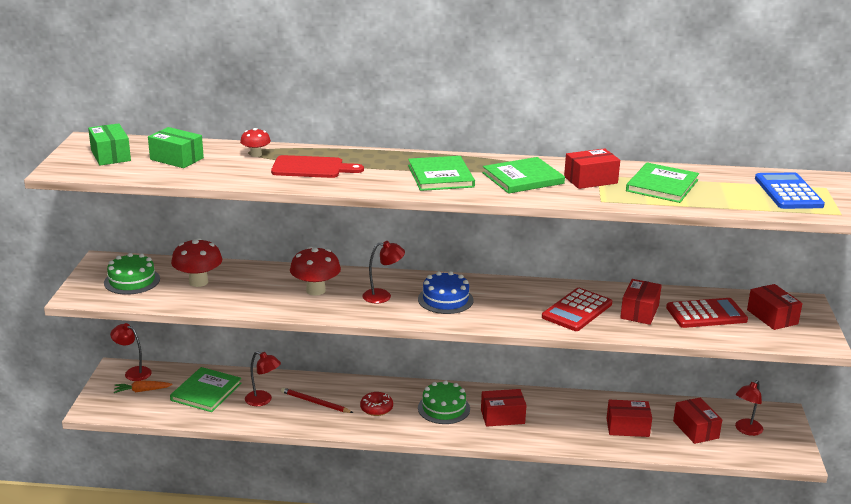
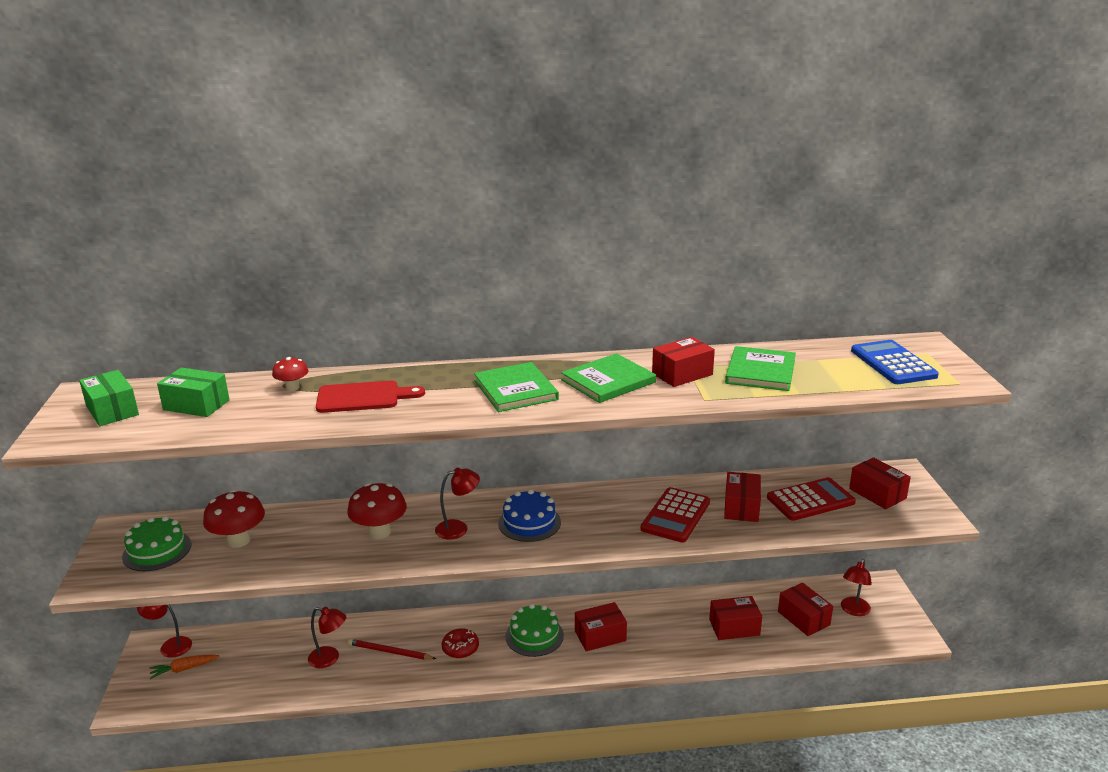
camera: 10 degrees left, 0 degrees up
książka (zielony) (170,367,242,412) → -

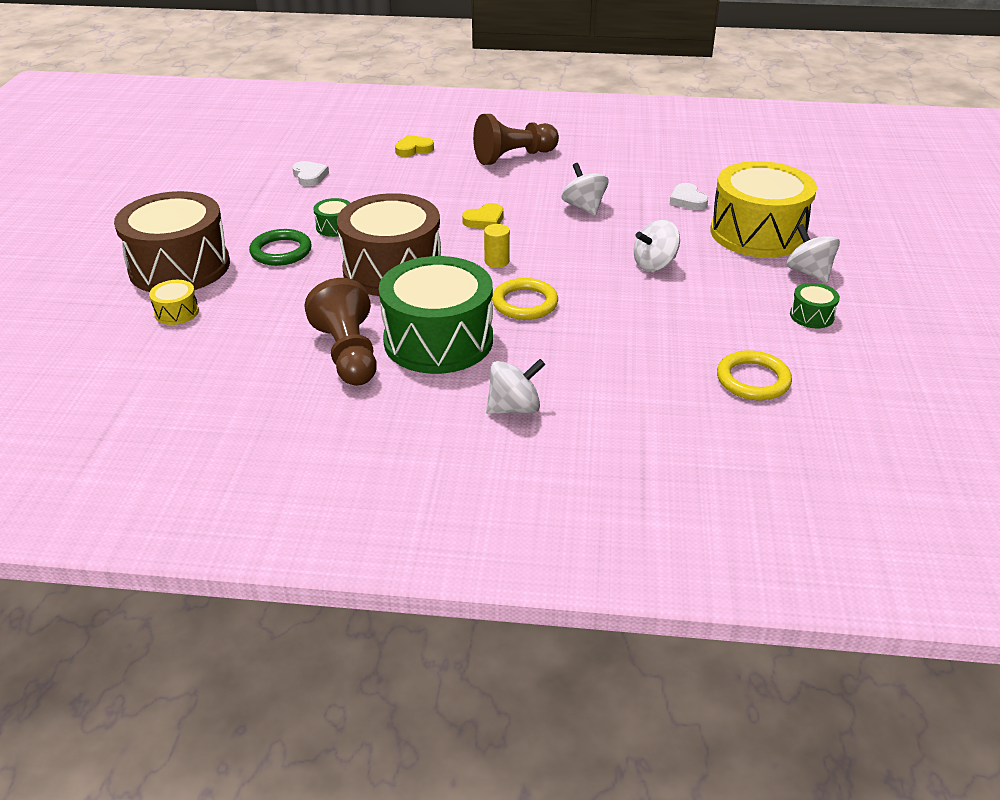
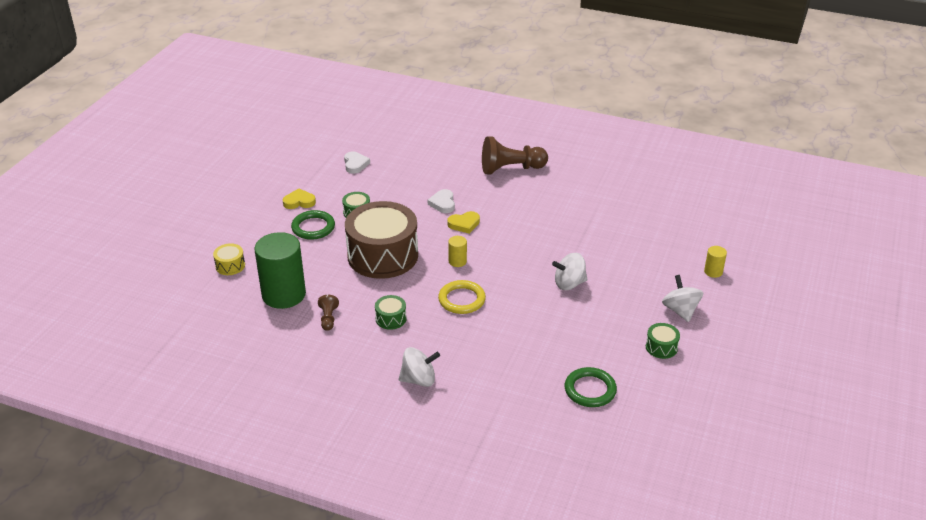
camera: 15 degrees right, 0 degrees up
serce (żółty) (395,135,434,157) → serce (żółty) (283,188,316,209), relocated
bęben (żółty) (710,161,817,258) → -
bączek (biały) (562,163,608,216) → -
serce (biały) (670,183,708,210) → serce (biały) (428,189,455,213), relocated
bęben (brązowy) (114,191,230,292) → -
bęben (zielony) (379,256,493,374) → bęben (zielony) (375,295,407,330), x0.41
pionek (brązowy) (305,278,377,386) → pionek (brązowy) (318,295,339,331), x0.47
pierścień (żółty) (717,350,792,400) → pierścień (zielony) (565,367,617,407)
- → walec (zielony) (254,232,306,309)
- → walec (żółty) (704,246,727,278)

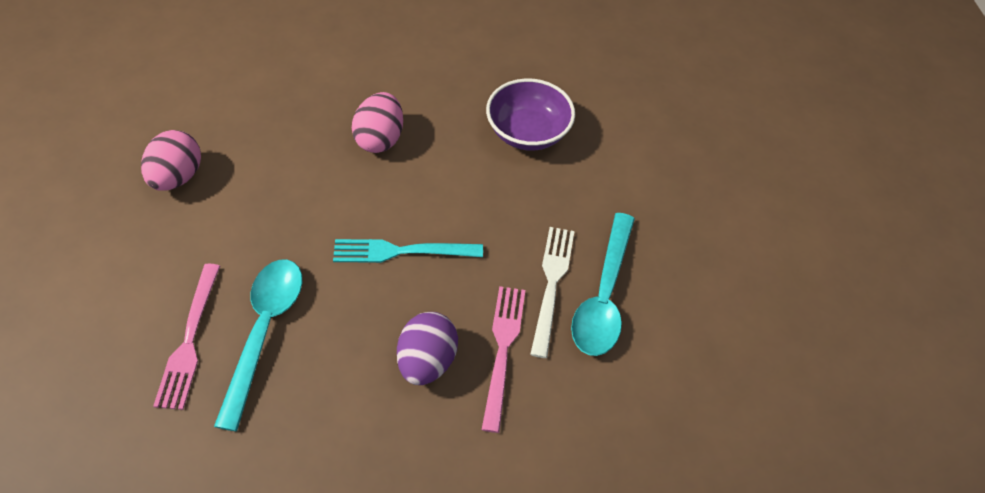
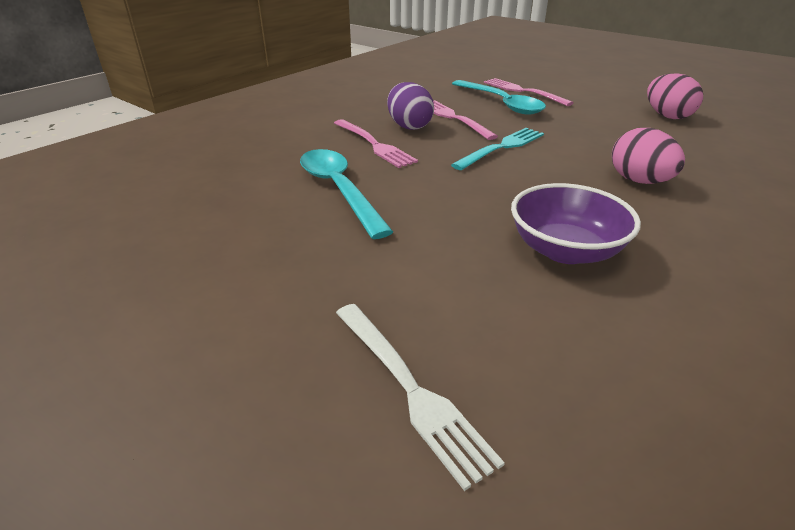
camera: 140 degrees right, 20 degrees down
widelec (biały) (530,227,574,358) → widelec (biały) (336,304,505,491), relocated
- → widelec (różowy) (433,100,498,140)

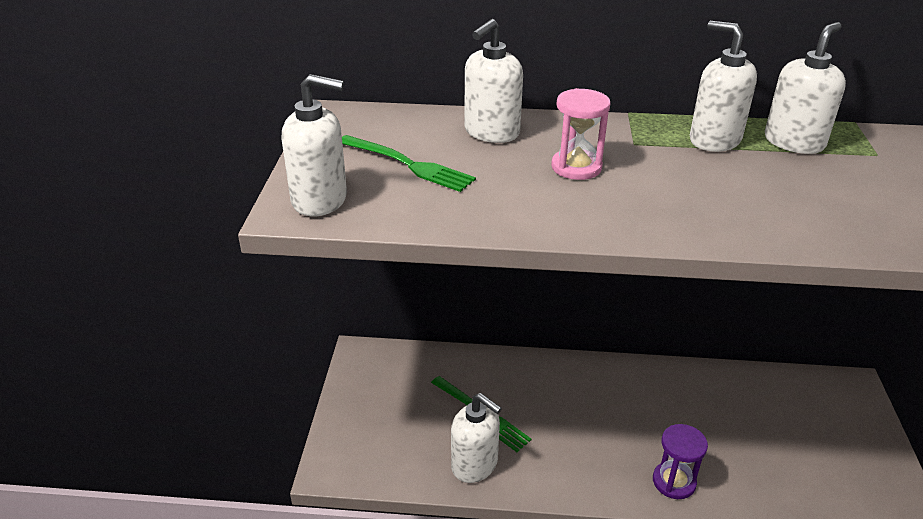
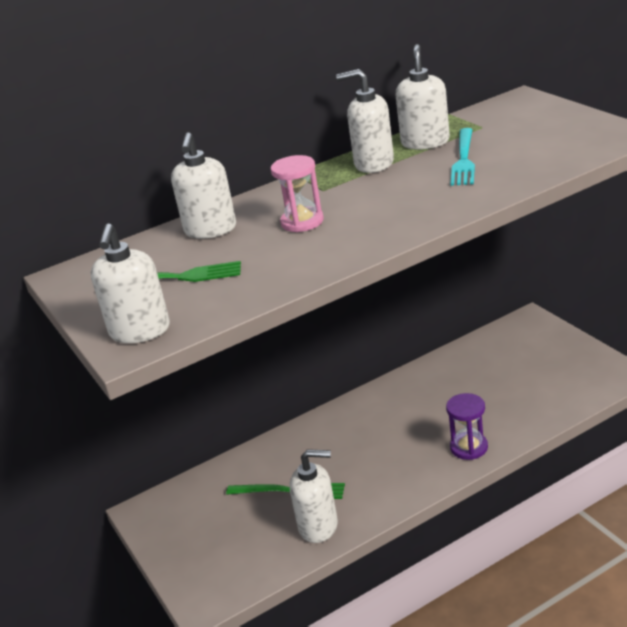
camera: 30 degrees left, 5 degrees down
dozownik mydła (biały) (282,74,347,216) → dozownik mydła (biały) (91,224,170,343), 120 degrees clockwise
- → widelec (turkusowy) (450,128,475,186)

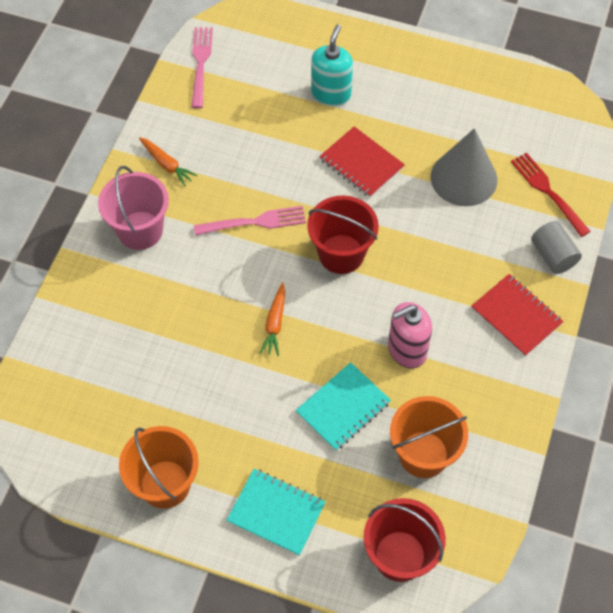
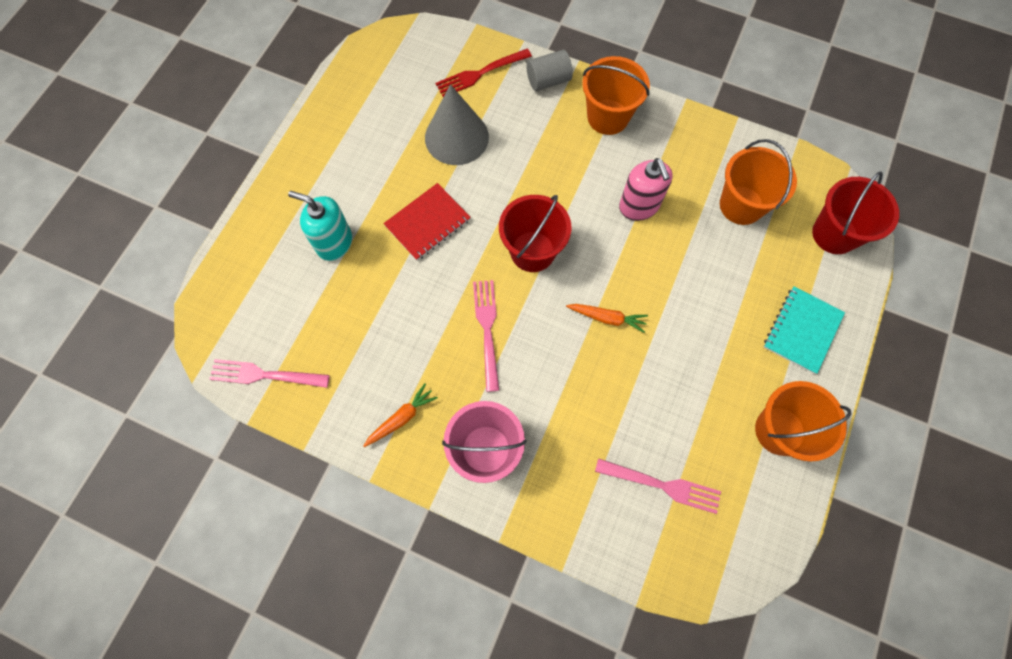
camera: 85 degrees left, 10 degrees up
zeszyt (czerwony) (471,274,564,356) → wiadro (pomarańczowy) (582,56,650,135)
zeszyt (turkusowy) (295,362,391,451) → -
- → widelec (różowy) (595,458,721,514)

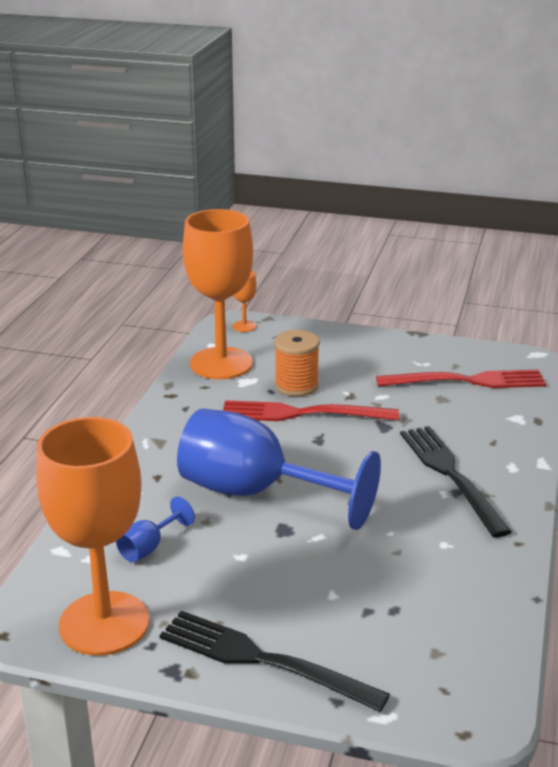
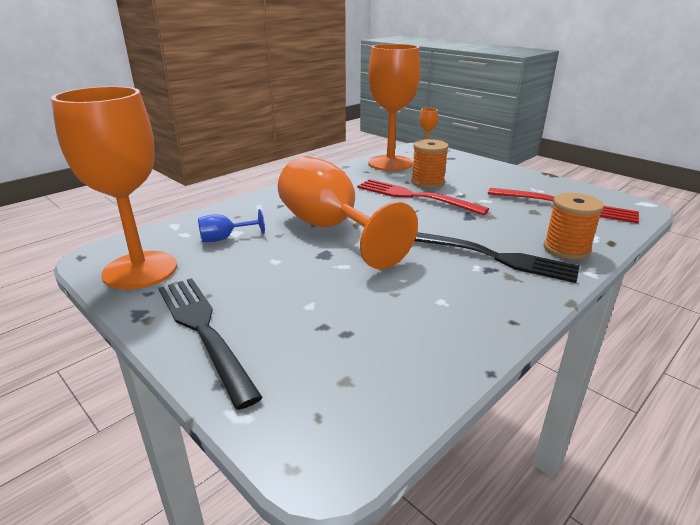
camera: 30 degrees right, 0 degrees up
kielich (niebieski) (177,408,381,530) → kielich (pomarańczowy) (278,156,418,269)
widelec (czarny) (400,426,512,538) → widelec (czarny) (415,232,580,283), 105 degrees clockwise
- → szpulka (pomarańczowy) (544,193,604,260)

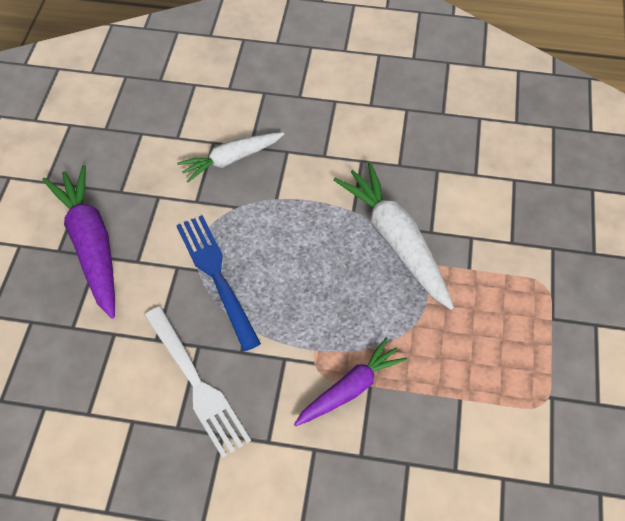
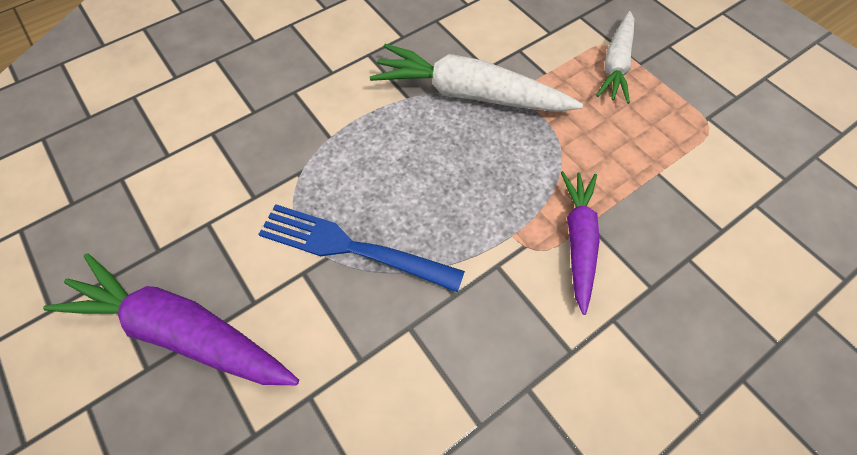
camera: 45 degrees left, 5 degrees up
marchewka (biały) (177,132,284,182) → marchewka (biały) (596,11,634,104), relocated
widelec (biały) (144,306,251,458) → -

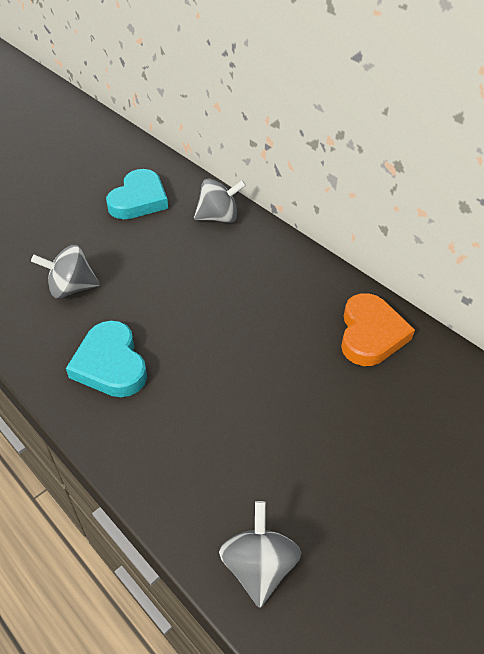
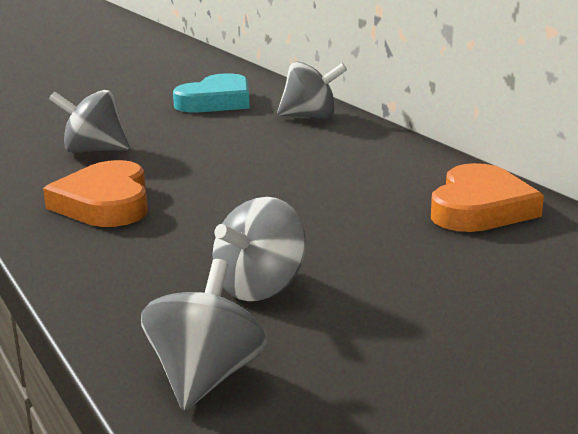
camera: 15 degrees right, 25 degrees down
serce (turkusowy) (66,321,147,397) → serce (pomarańczowy) (43,160,148,227)
- → bączek (szary) (212,197,306,301)

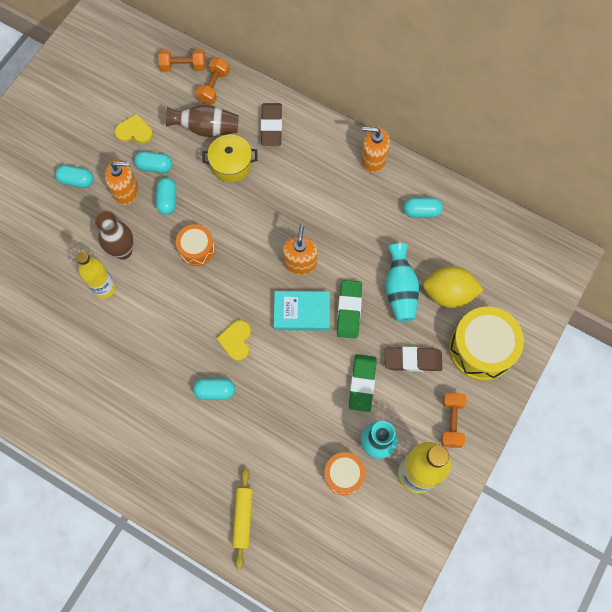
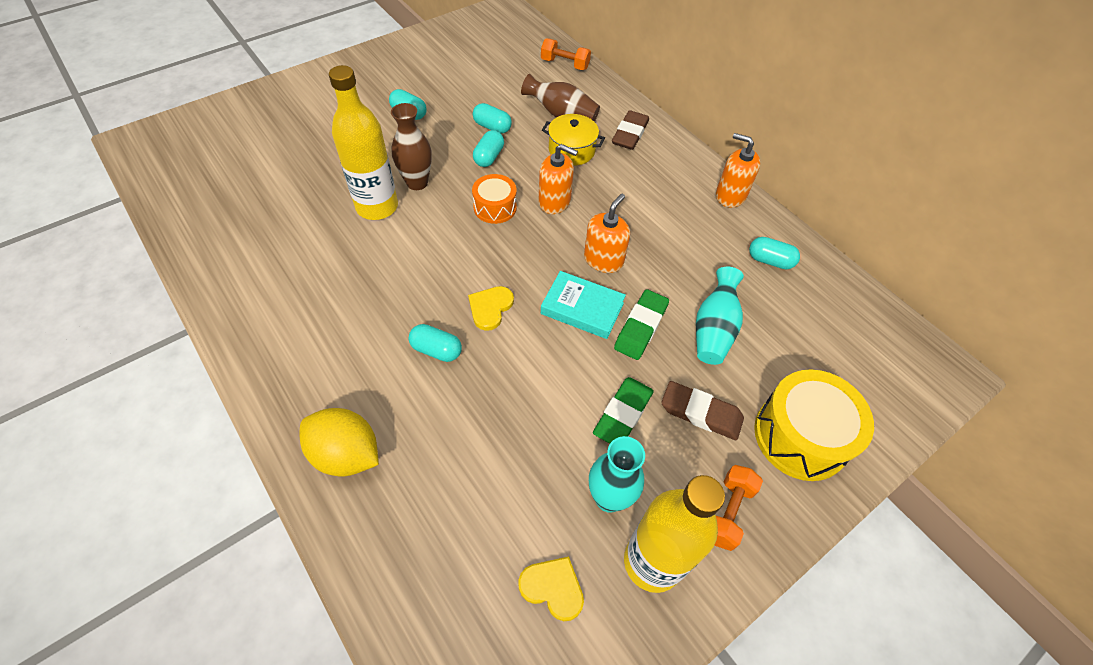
camera: 20 degrees right, 15 degrees down
hantel (pomarańczowy) (196,58,230,105) → -
serce (żółty) (114,114,153,144) → serce (żółty) (518,556,584,621), relocated
dozownik mydła (pomarańczowy) (105,159,139,205) → dozownik mydła (pomarańczowy) (538,144,578,214), relocated
butelka (żółty) (76,252,116,299) → butelka (żółty) (329,65,398,220), x1.51
cytryna (żółty) (423,266,483,308) → cytryna (żółty) (300,408,379,477), relocated
bęben (pomarańczowy) (324,452,365,496) → -
wałek do ciasta (żółty) (232,468,253,570) → -

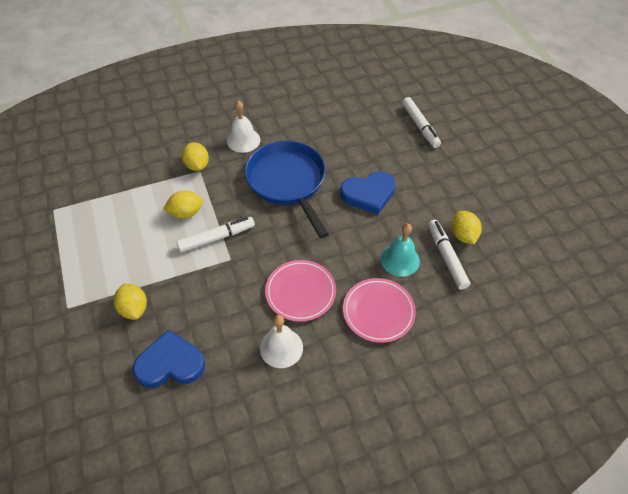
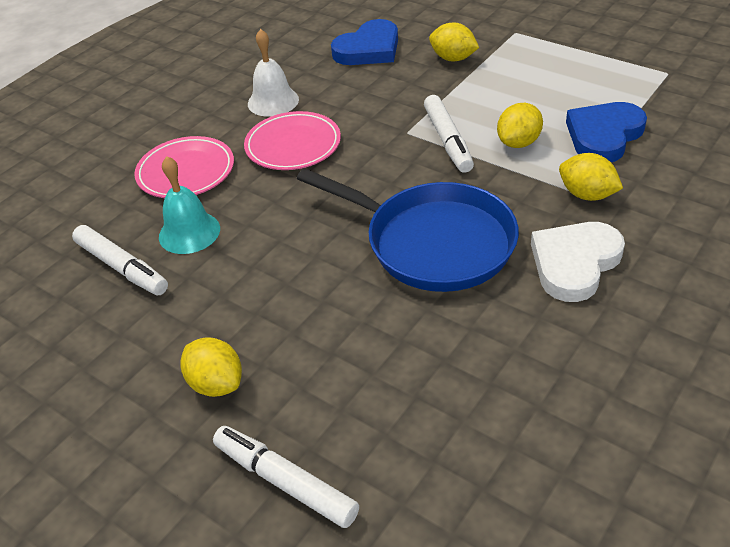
camera: 150 degrees right, 10 degrees down
dzwonek (biały) (227,100,260,153) → serce (biały) (531,222,625,302)
serce (niebieski) (340,171,396,214) → serce (niebieski) (566,102,647,162), relocated
cytryna (żółty) (451,211,482,244) → cytryna (żółty) (181,338,242,397), relocated
flamaster (biały) (176,217,255,253) → flamaster (biały) (424,95,474,173), 45 degrees counterclockwise

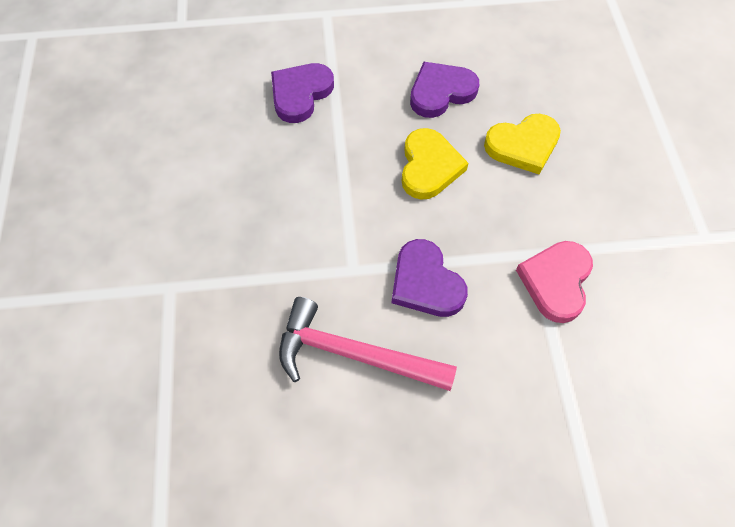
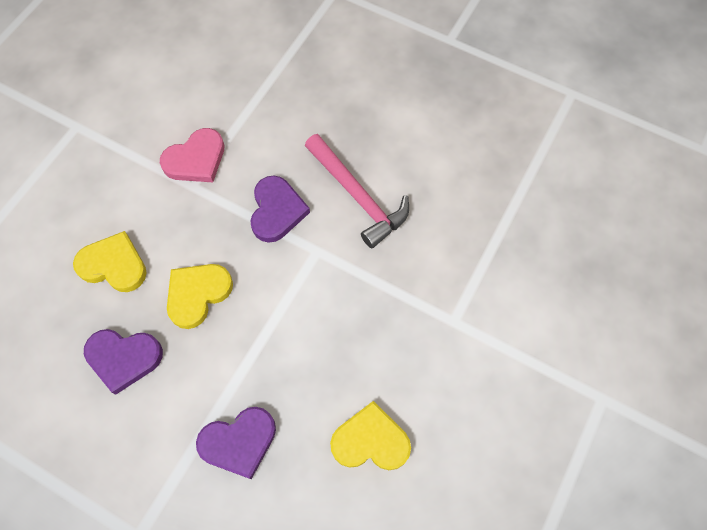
camera: 145 degrees left, 5 degrees up
- → serce (żółty) (330,401,411,470)

